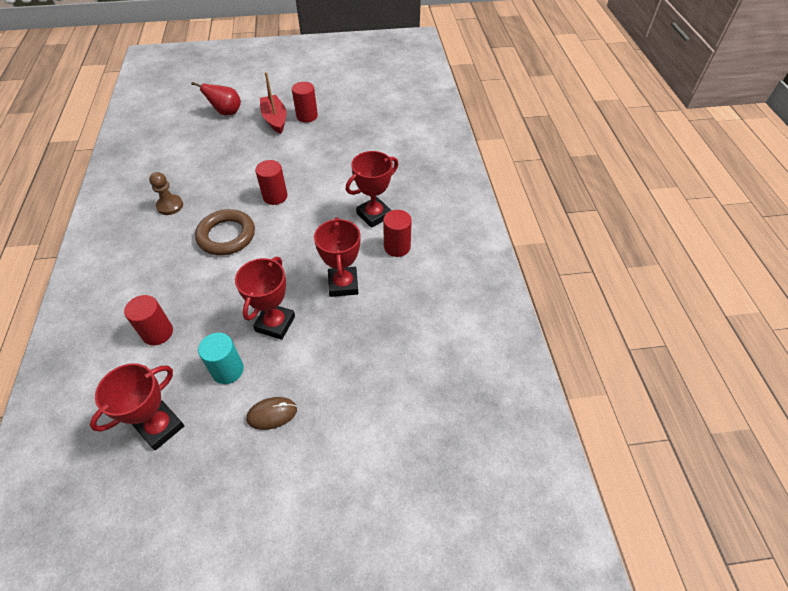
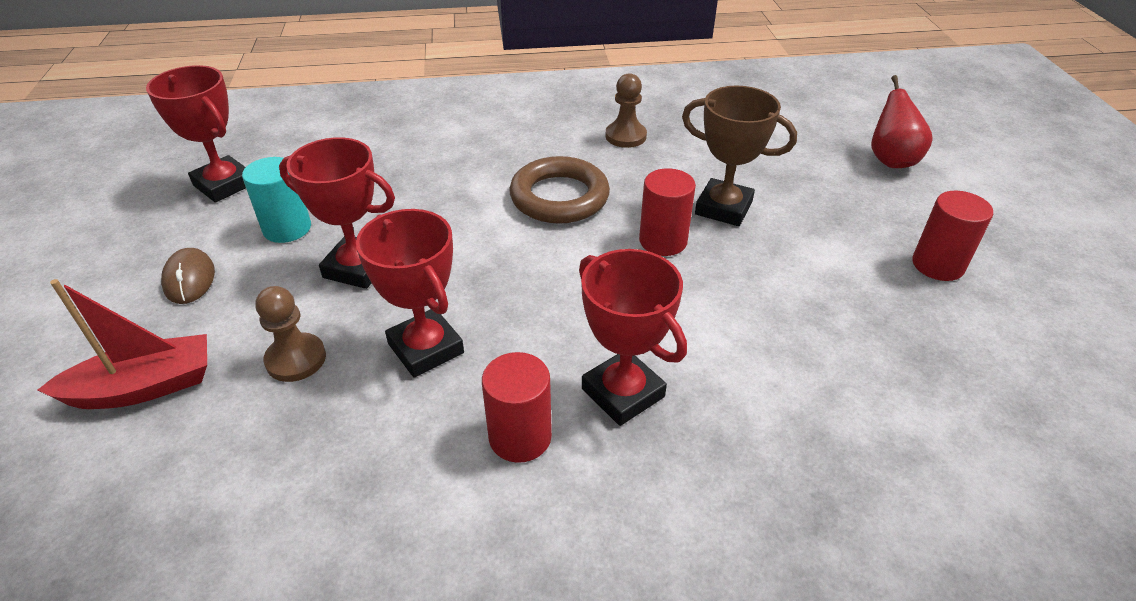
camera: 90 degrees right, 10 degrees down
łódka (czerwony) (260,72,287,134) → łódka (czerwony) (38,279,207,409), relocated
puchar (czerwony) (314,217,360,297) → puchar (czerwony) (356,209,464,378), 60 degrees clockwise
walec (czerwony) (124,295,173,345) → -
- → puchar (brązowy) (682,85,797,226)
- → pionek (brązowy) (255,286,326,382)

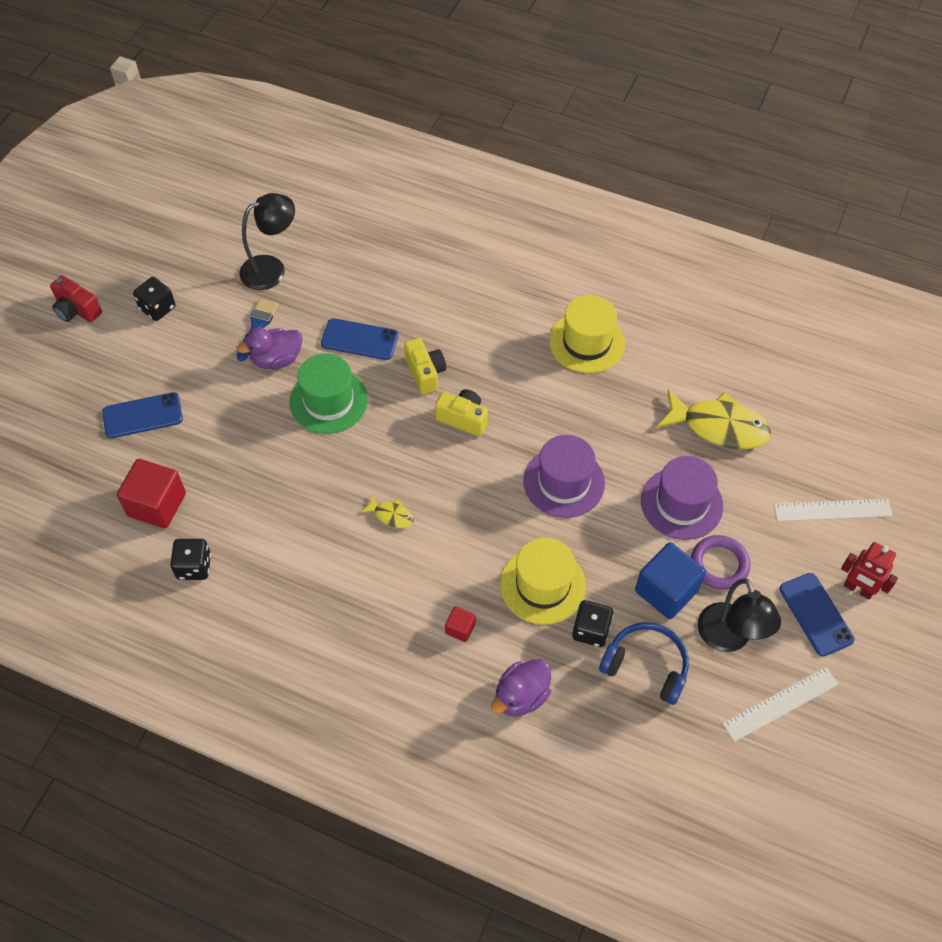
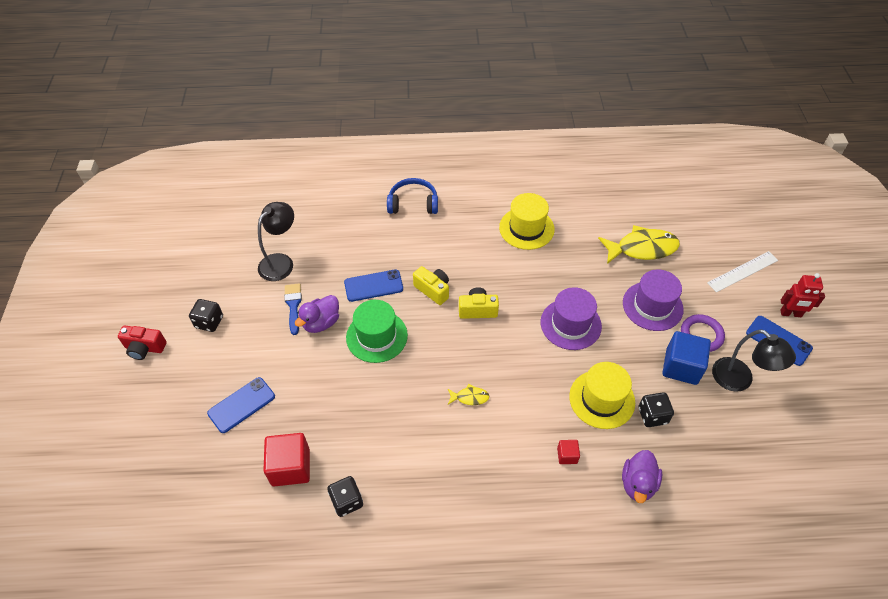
camera: 25 degrees left, 5 degrees down
słuchawki (niebieski) (599,622,689,705) → słuchawki (niebieski) (387,178,438,214), relocated
linijka (biały) (722,667,839,742) → -

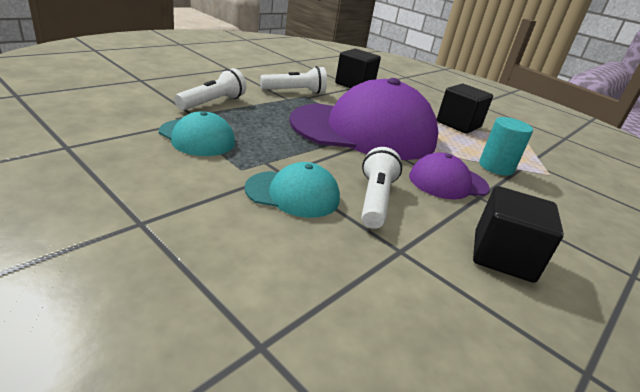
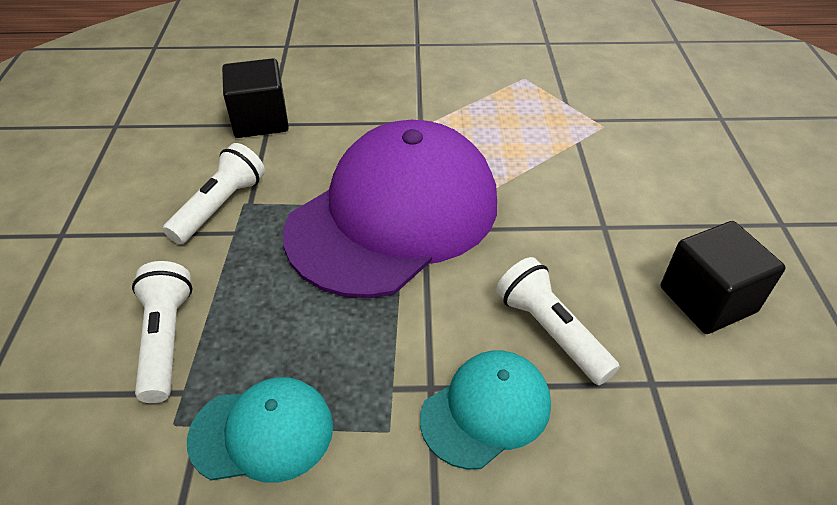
camera: 40 degrees left, 15 degrees up
sześcian (czarny) (437,84,493,134) → -
walec (turkusowy) (479,117,533,176) → -
czapka (fioletowy) (409,152,490,200) → -

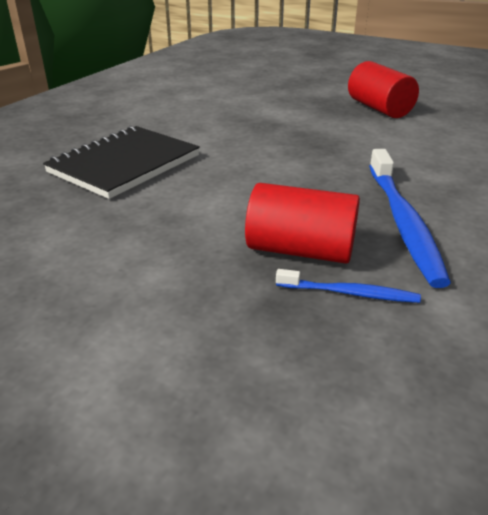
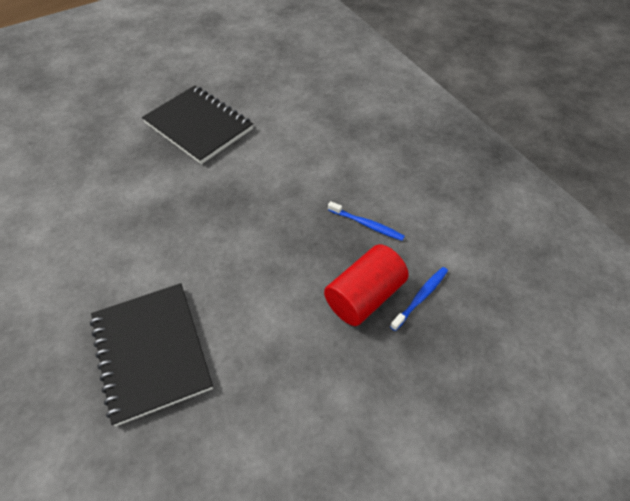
camera: 60 degrees left, 20 degrees up
walec (czerwony) (348,61,419,118) → zeszyt (czarny) (142,86,253,164)
szczoteczka do zębów (niebieski) (369,149,451,288) → szczoteczka do zębów (niebieski) (328,201,405,241), x0.51

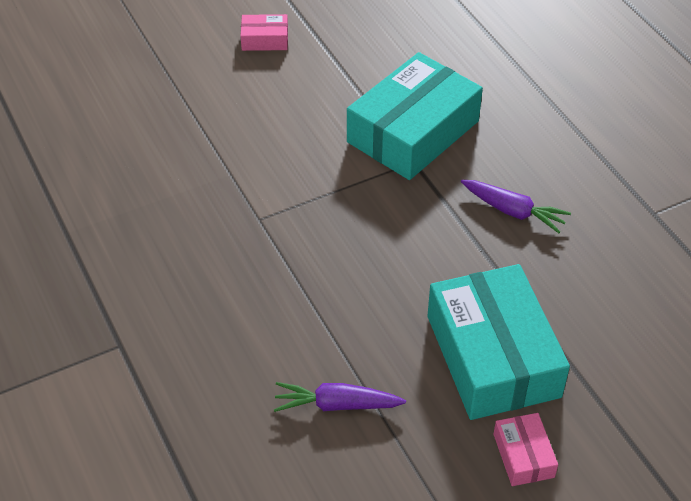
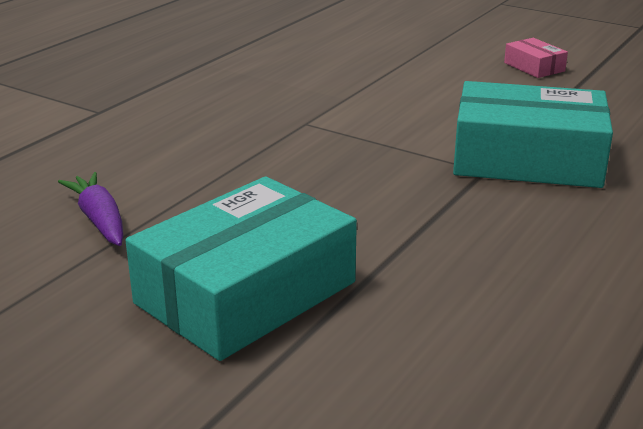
camera: 60 degrees right, 20 degrees down
marchewka (fioletowy) (461,180,571,233) → -
pudełko (różowy) (493,413,558,486) → -

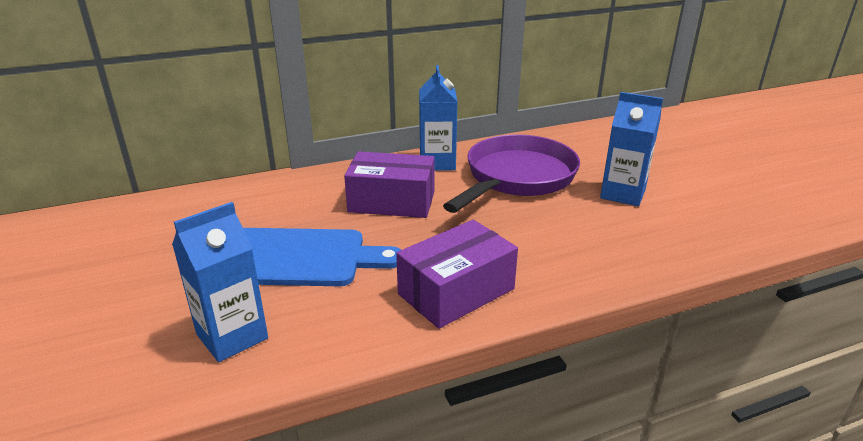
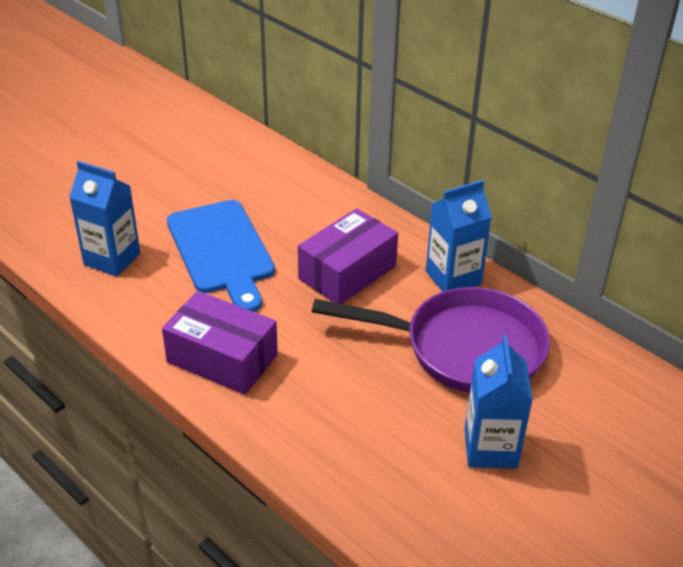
camera: 65 degrees right, 10 degrees up
pudełko (fioletowy) (344,151,435,218) → pudełko (fioletowy) (298,208,398,304), 60 degrees clockwise

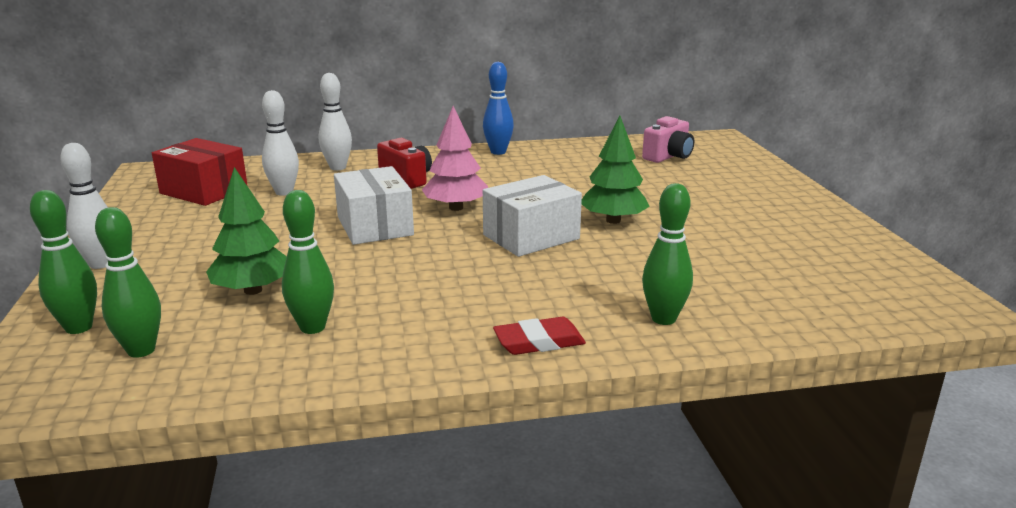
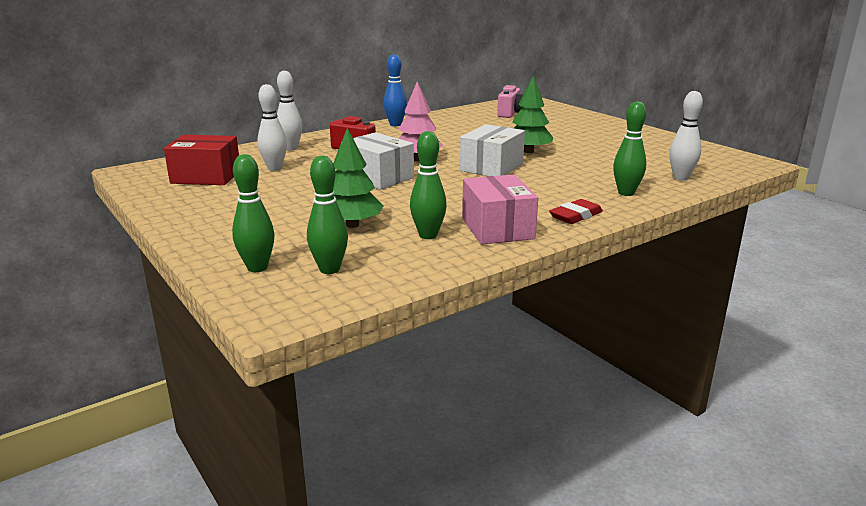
camera: 25 degrees left, 0 degrees up
kręgiel (biały) (60,143,108,269) → kręgiel (biały) (669,91,703,181), relocated
- → pudełko (różowy) (462,175,538,244)

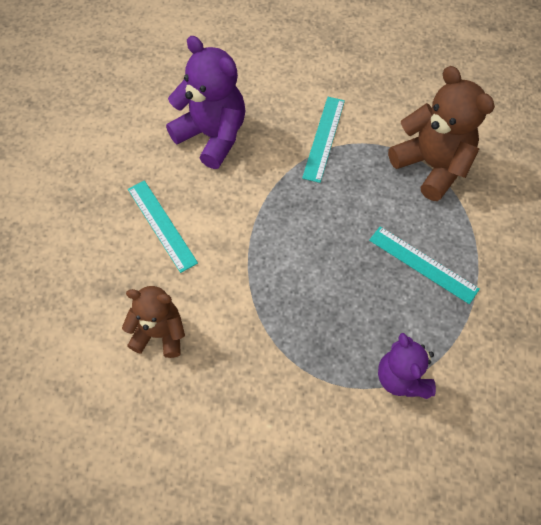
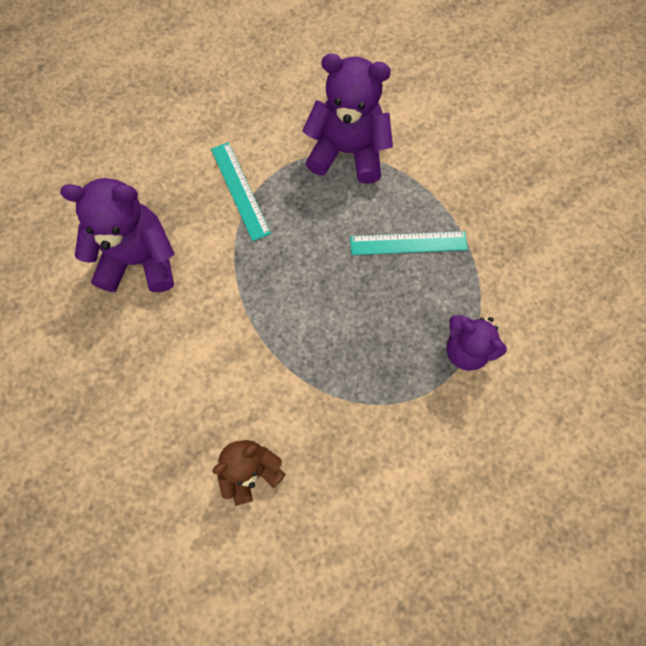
camera: 40 degrees left, 10 degrees up
miś (brązowy) (388,66,495,201) → miś (fioletowy) (302,54,393,184)
linijka (turkusowy) (128,181,198,273) → -

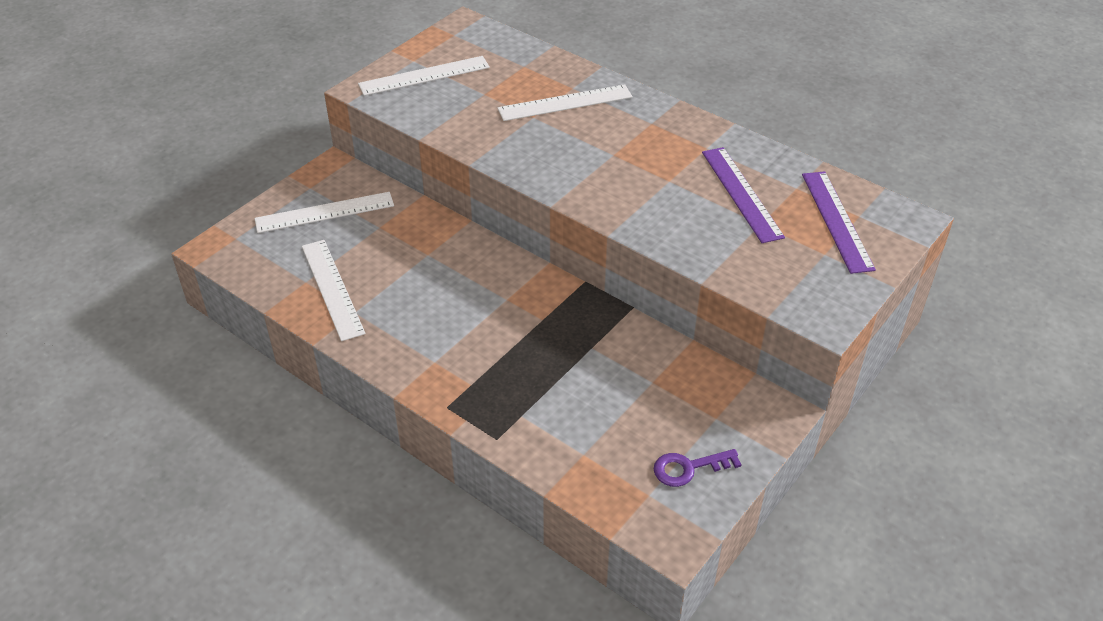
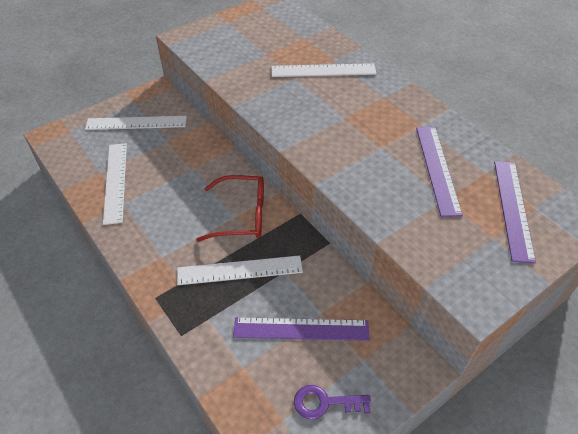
camera: 15 degrees right, 5 degrees up
linijka (biały) (358,56,490,96) → linijka (biały) (177,255,303,285), relocated
- → okulary (czerwony) (196,175,264,242)
- → linijka (fioletowy) (233,317,370,341)

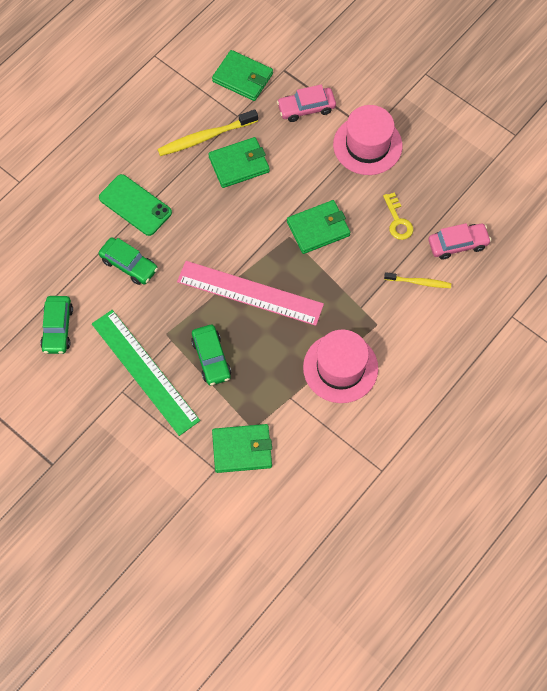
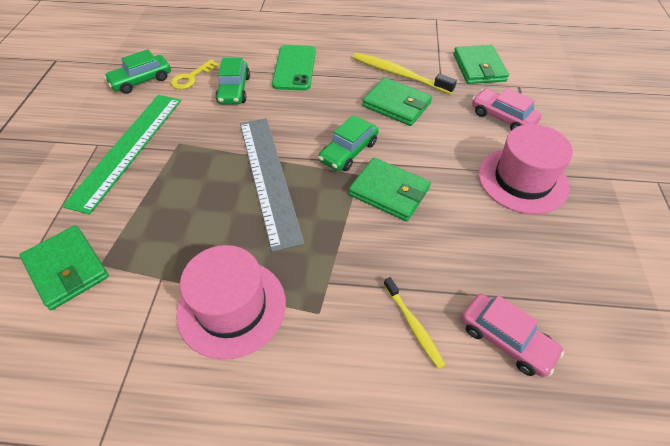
camera: 55 degrees right, 15 degrees down
klucz (żółty) (383,192,413,240) → klucz (żółty) (170,59,219,89), relocated
linijka (różowy) (177,261,324,326) → linijka (szary) (240,118,304,252)
samochód (zielony) (191,325,231,386) → samochód (zielony) (318,115,379,171), relocated

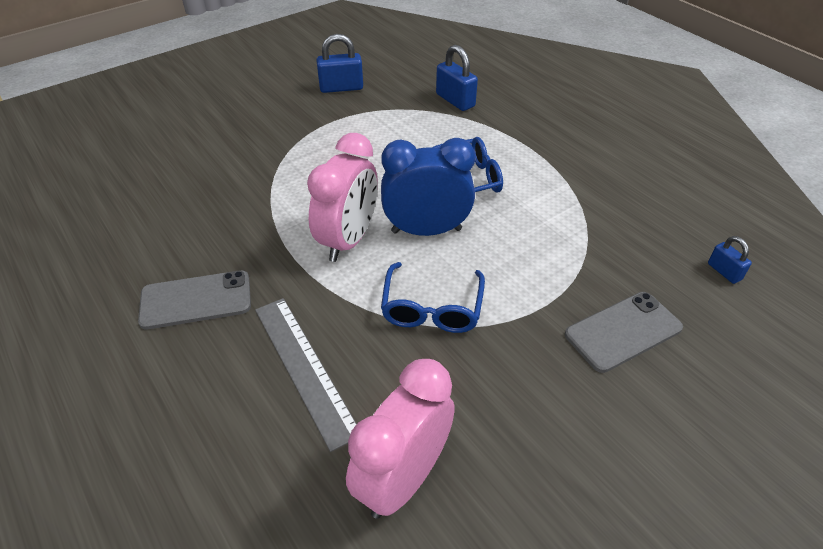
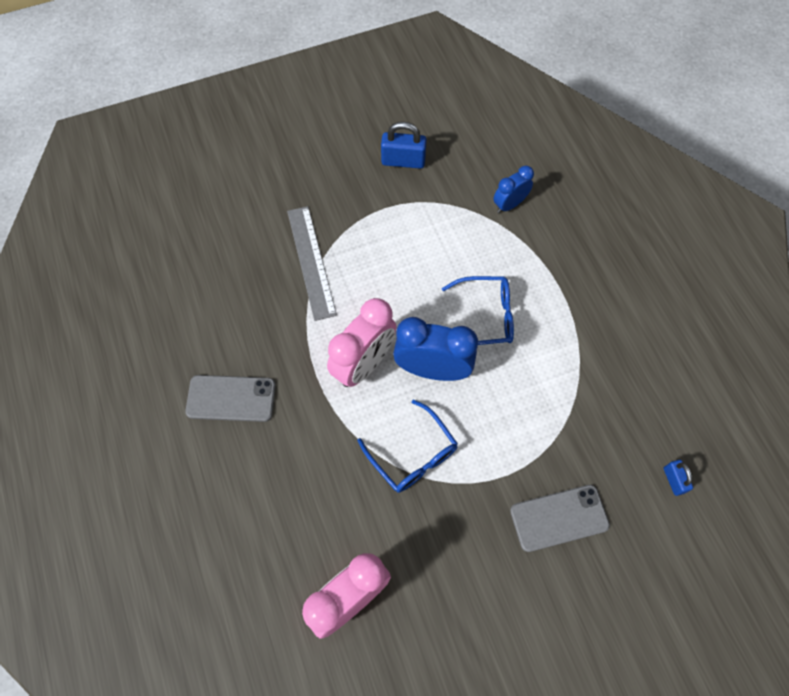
camera: 15 degrees right, 20 degrees up
kłódka (niebieski) (436,45,478,111) → budzik (niebieski) (494,166,534,213)
okulary (niebieski) (381,262,485,333) → okulary (niebieski) (358,399,458,493), 60 degrees counterclockwise
linijka (szary) (255,298,357,452) → linijka (szary) (287,206,337,321), relocated

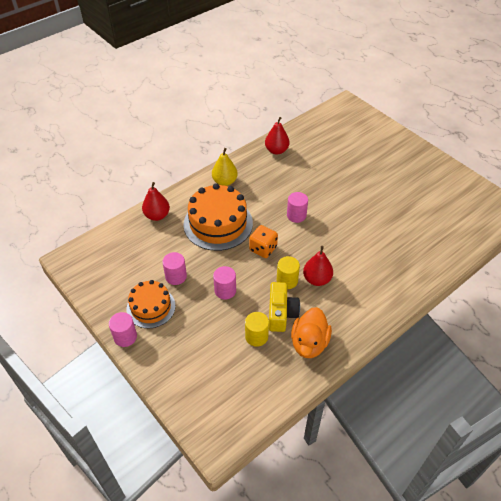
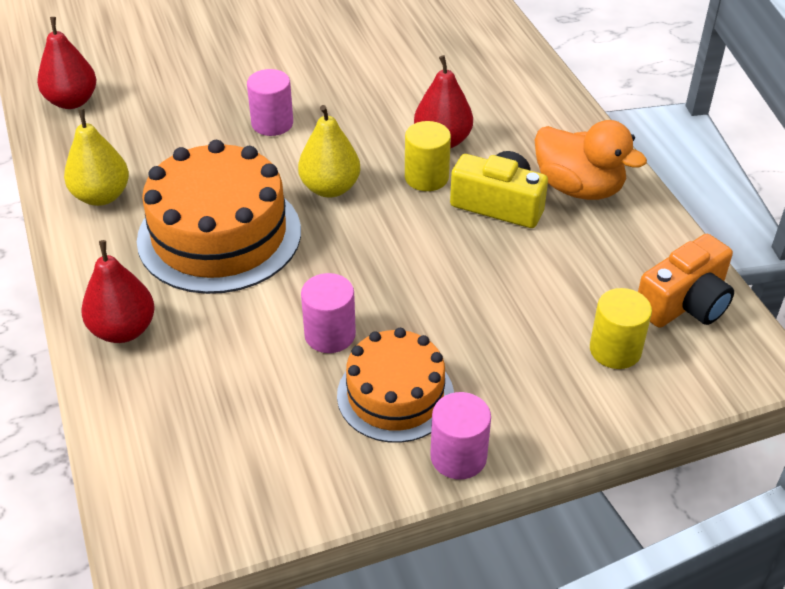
camera: 70 degrees left, 5 degrees down
kostka do gry (pomarańczowy) (249,225,278,258) → gruszka (żółty) (298,105,360,198)
walec (różowy) (213,266,236,300) → -
walec (żółty) (245,312,269,347) → walec (żółty) (590,288,652,369), relocated
- → aparat fotograficzny (pomarańczowy) (638,234,734,328)

